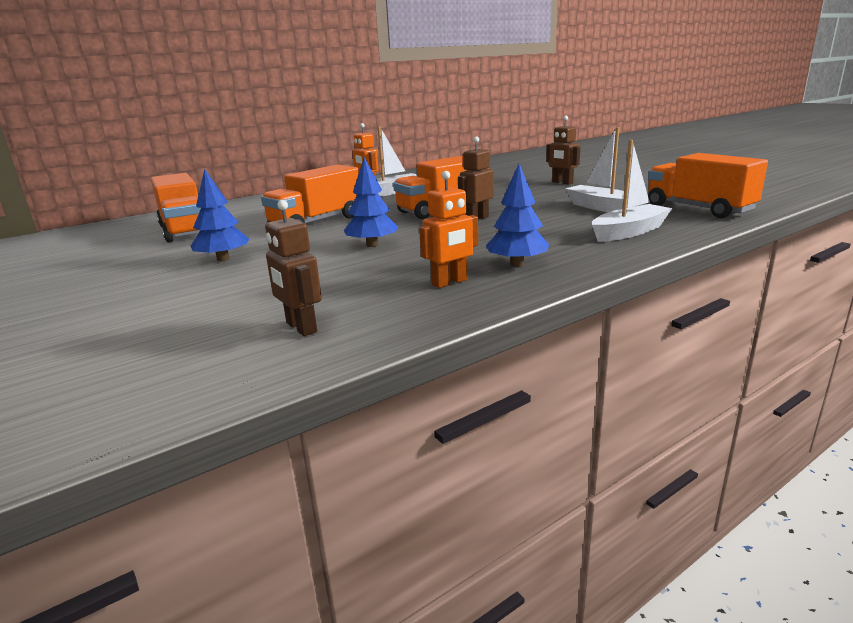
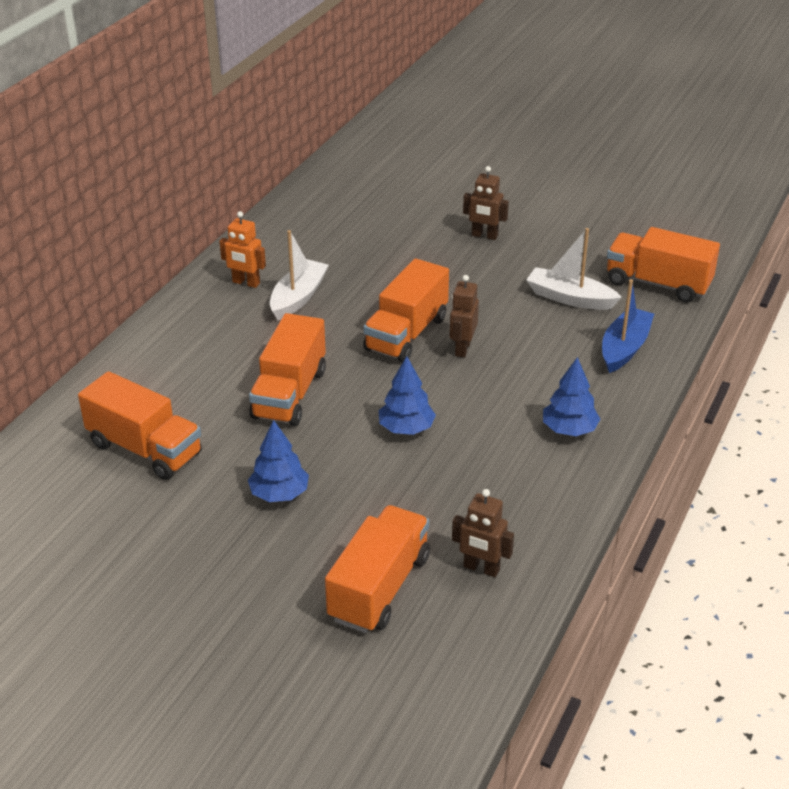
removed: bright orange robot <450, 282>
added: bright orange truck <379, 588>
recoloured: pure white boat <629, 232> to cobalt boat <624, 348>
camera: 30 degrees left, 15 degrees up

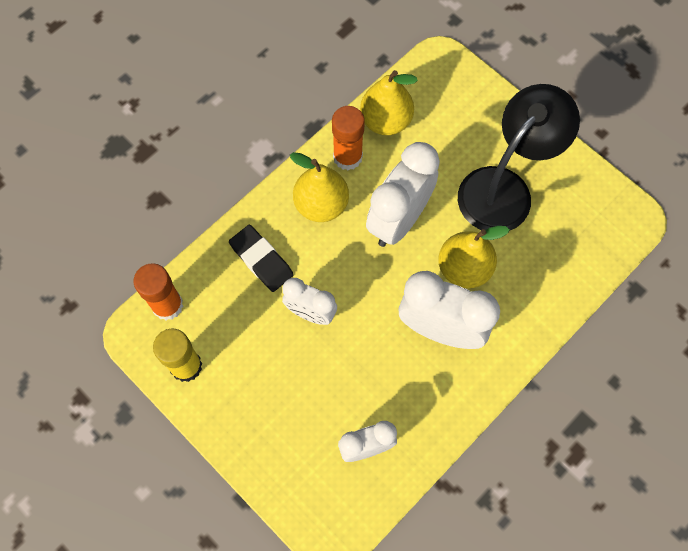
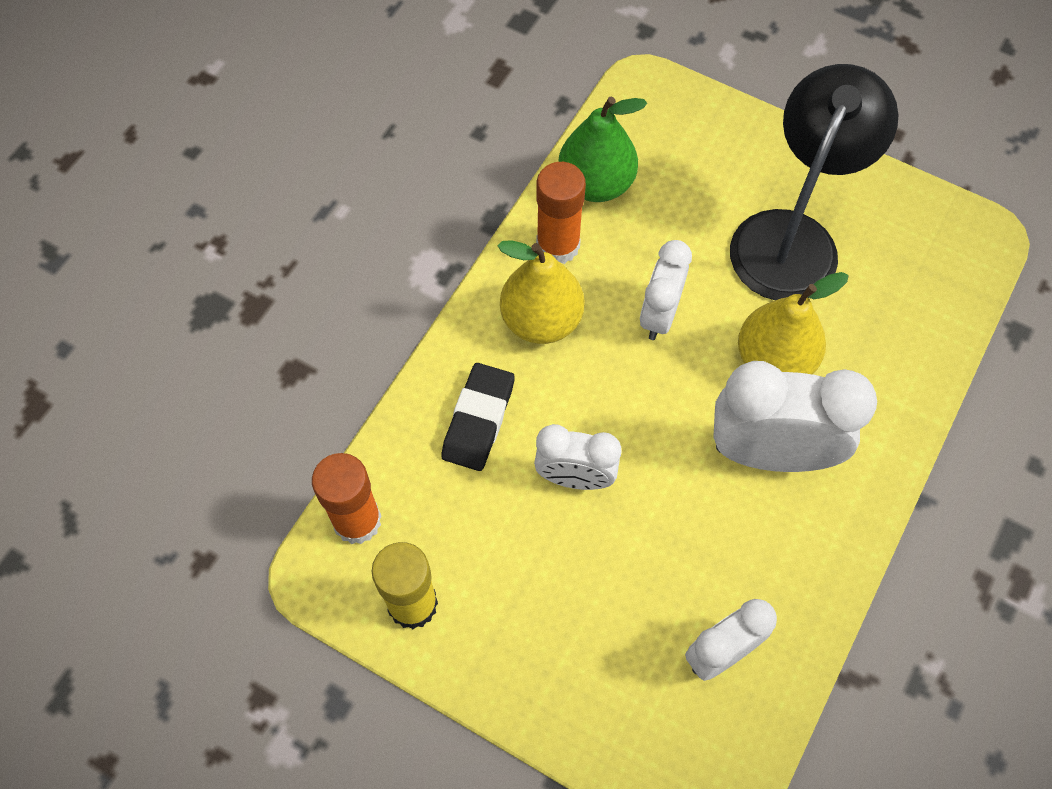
recoloured: yellow toy pear <385, 121> to green toy pear <596, 184>
turned: ebony eraser <261, 260> = <478, 420> 75 degrees clockwise
resized: pure white bedside clock <398, 220> = <659, 315> x0.60
camera: 15 degrees left, 5 degrees down

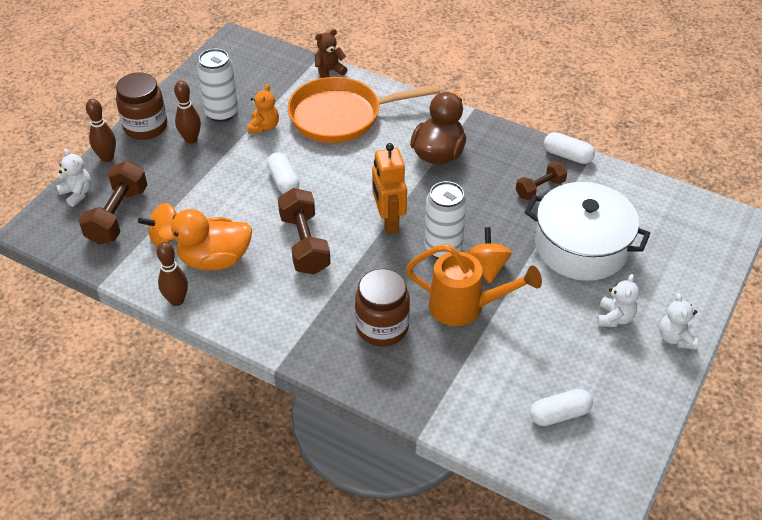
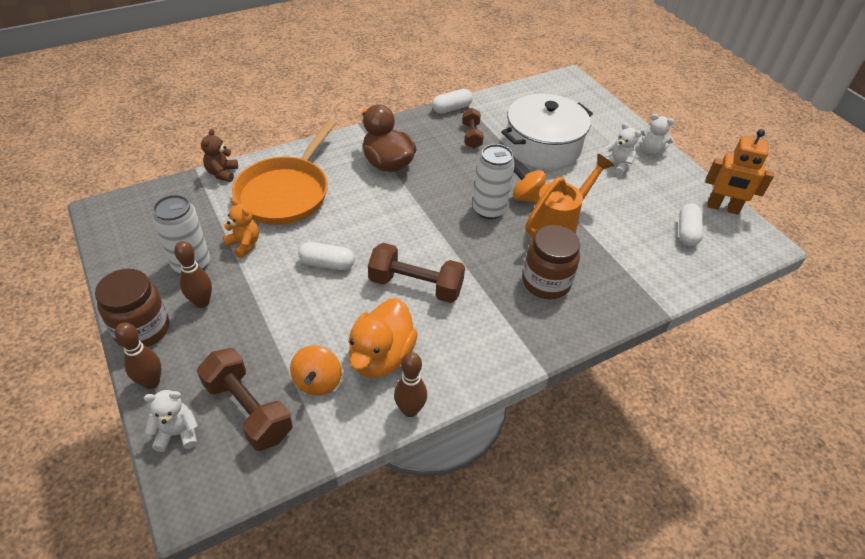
moved: bright orange robot <388, 221> to <722, 208>
camera: 60 degrees left, 0 degrees up

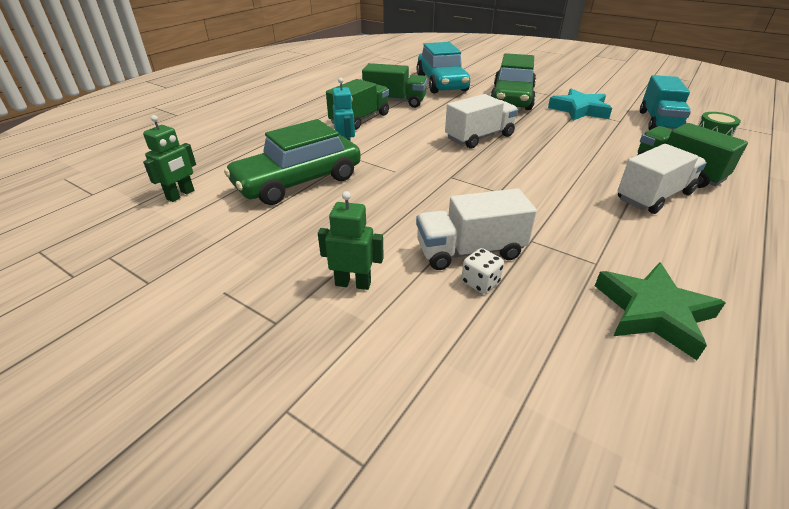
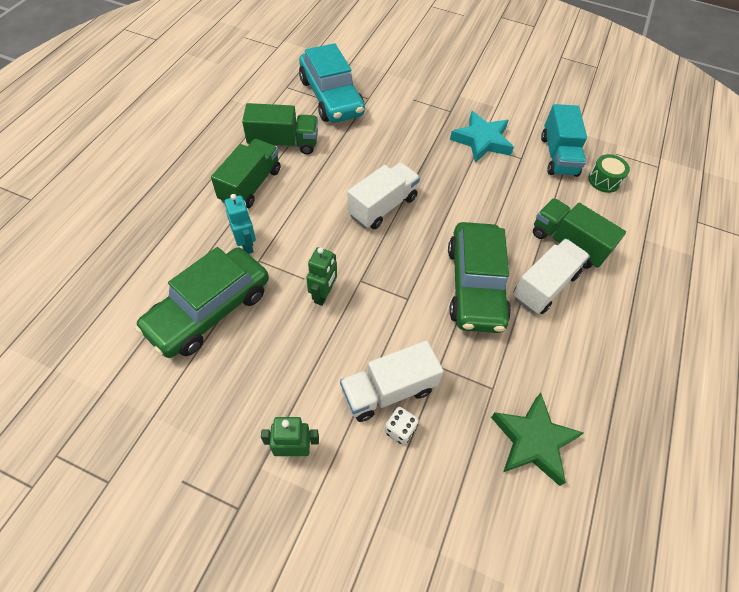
moved: green robot <181, 195> to <323, 294>; green toy car <511, 98> to <475, 285>
camera: 15 degrees left, 20 degrees up

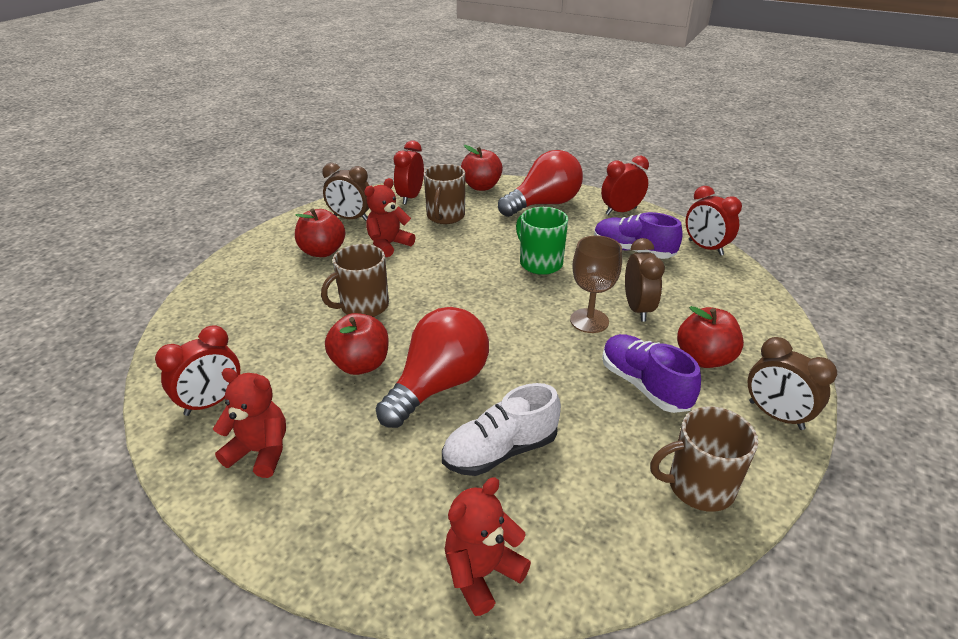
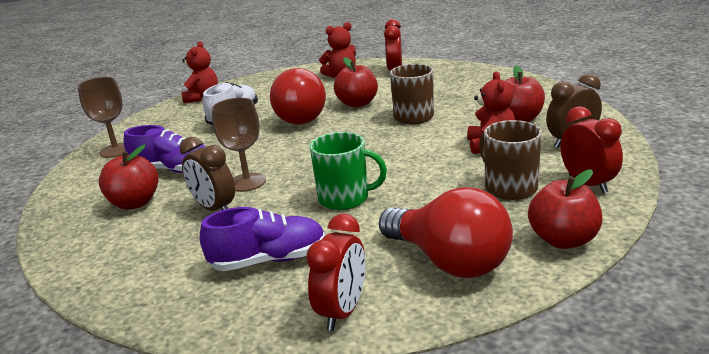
removed: scarlet bedside clock <705, 248>; dark brown bedside clock <775, 415>
replaced: dark brown mug <698, 486> to dark brown wine glass <116, 150>
turned: scarlet bulb <544, 204> = <449, 261> 60 degrees counterclockwise
camera: 140 degrees right, 10 degrees down

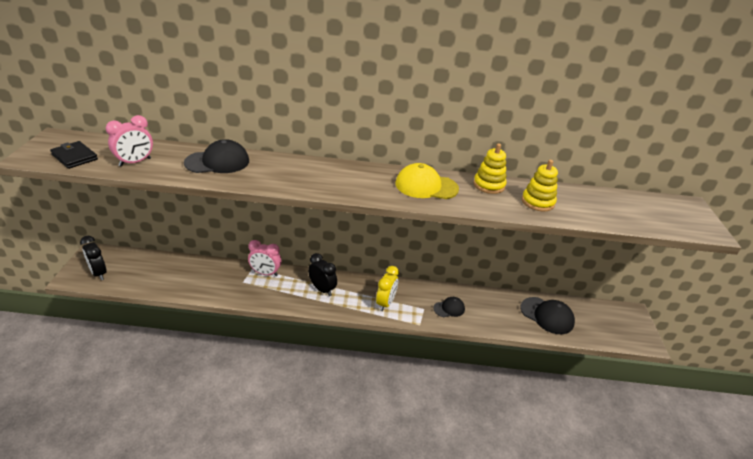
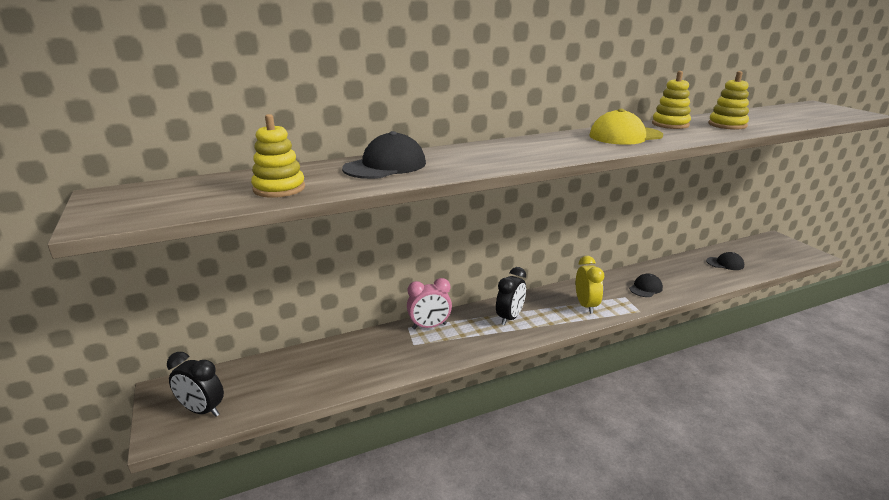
removed: ebony billfold <75, 157>
replaced: rosy bedside clock <135, 162> to yellow stacking rings <279, 189>
turned: ebony bedside clock <322, 289> = <510, 318> 105 degrees clockwise
resized: ebony cap <547, 315> = <725, 263> x0.59
camera: 25 degrees left, 10 degrees down

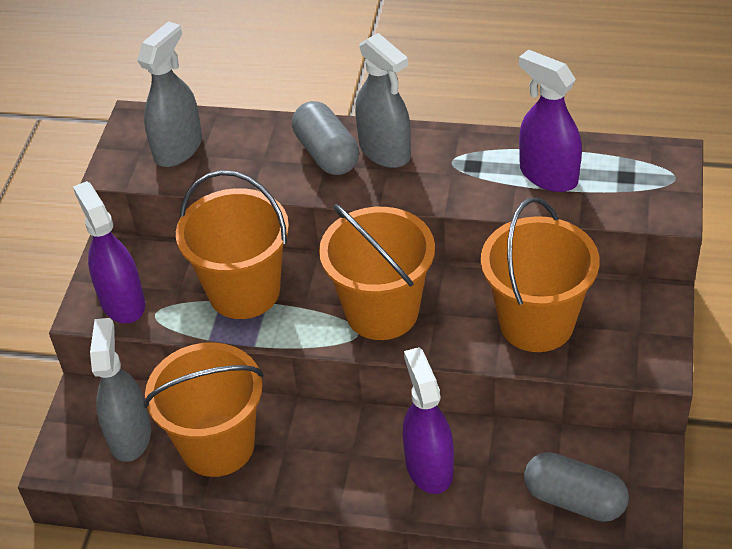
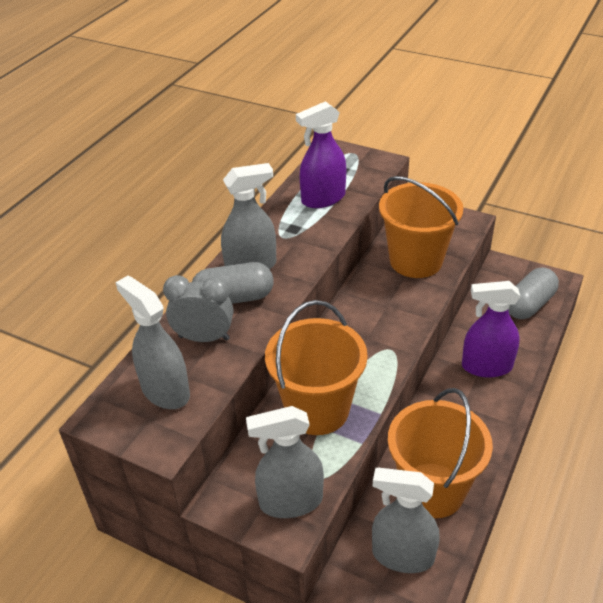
removed: bright orange pail <382, 312>
added: gray bedside clock <204, 338>
recoloured: violet spray cleaner <122, 302> to gray spray cleaner <290, 501>
camera: 75 degrees left, 5 degrees down

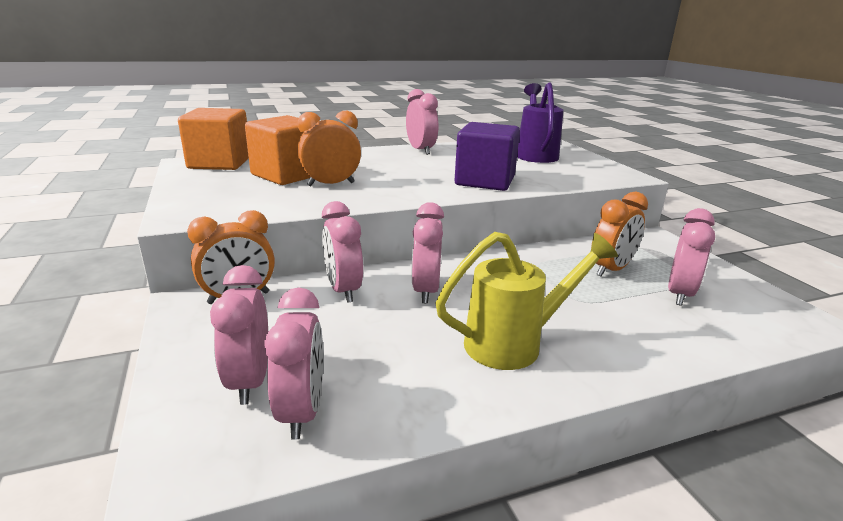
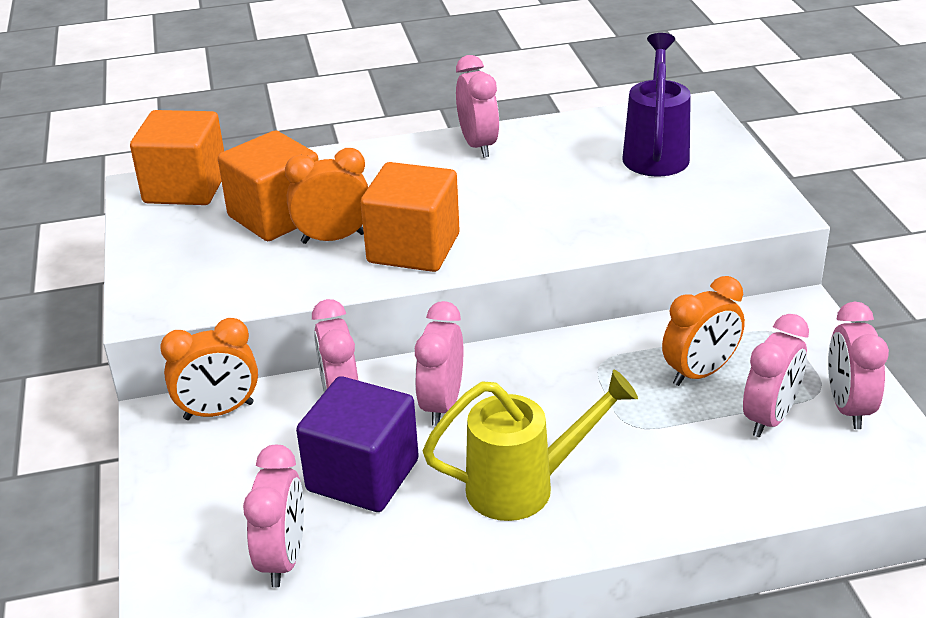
added: bright orange cube <413, 248>
moved: rosy bedside clock <249, 381> to <848, 407>; violet cube <485, 181> to <363, 475>
camera: 10 degrees right, 10 degrees up

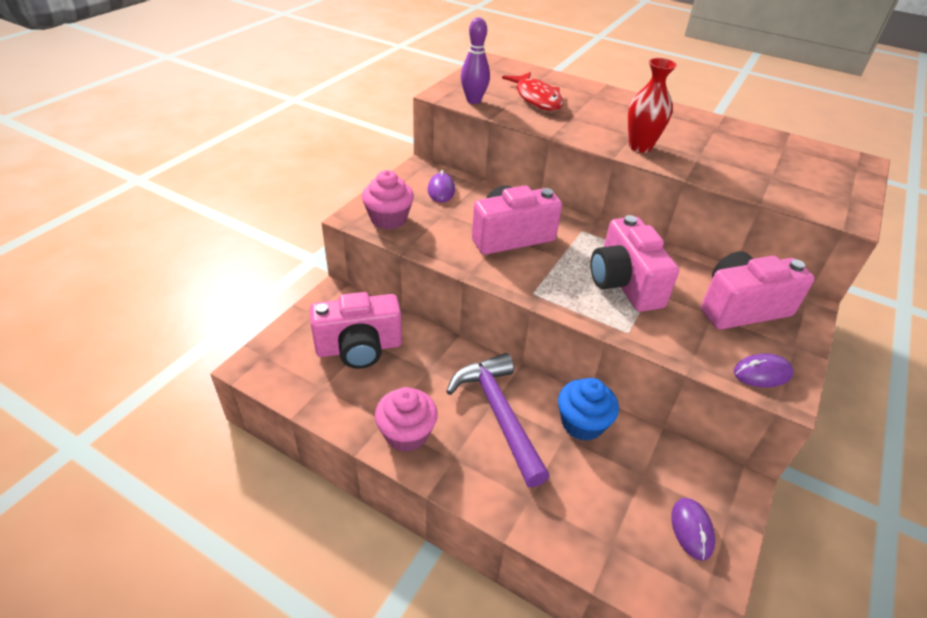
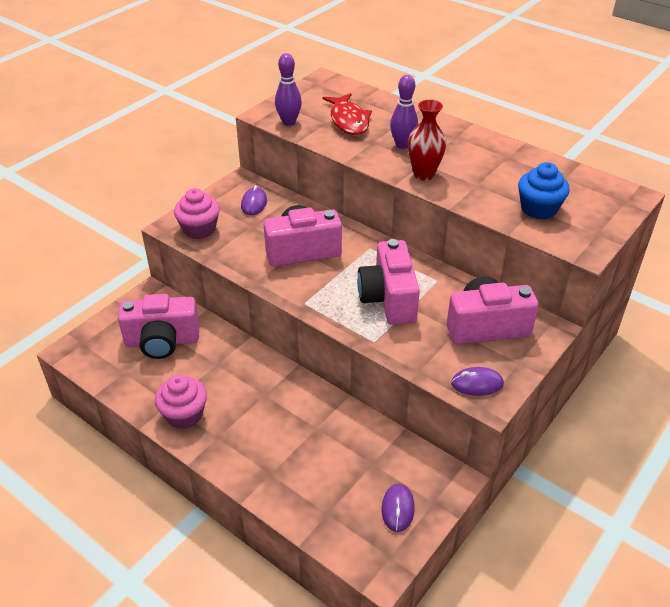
removed: violet claw hammer <498, 414>
added: violet skittle <402, 145>
moved: cobalt muffin <582, 423> to <539, 209>
camera: 10 degrees right, 0 degrees up

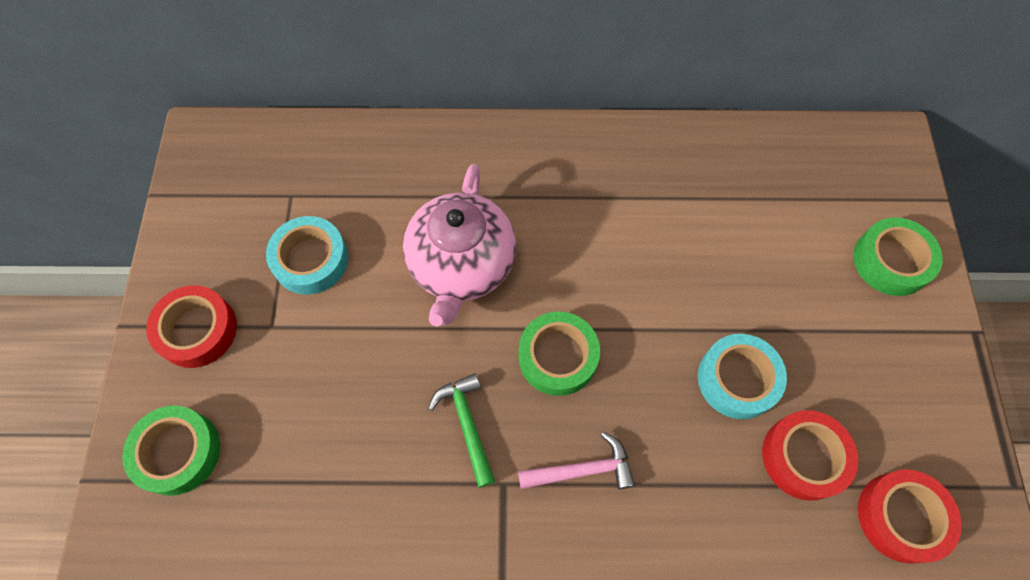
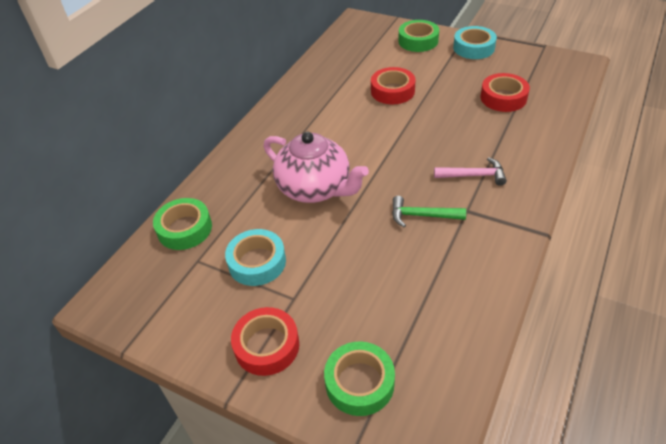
moved: green sticky tape <558, 357> to <185, 229>; aqua sticky tape <737, 379> to <473, 48>; scarlet sticky tape <901, 517> to <392, 91>
turned: rosy claw hammer <582, 470> = <474, 175> 75 degrees clockwise
camera: 60 degrees left, 20 degrees down

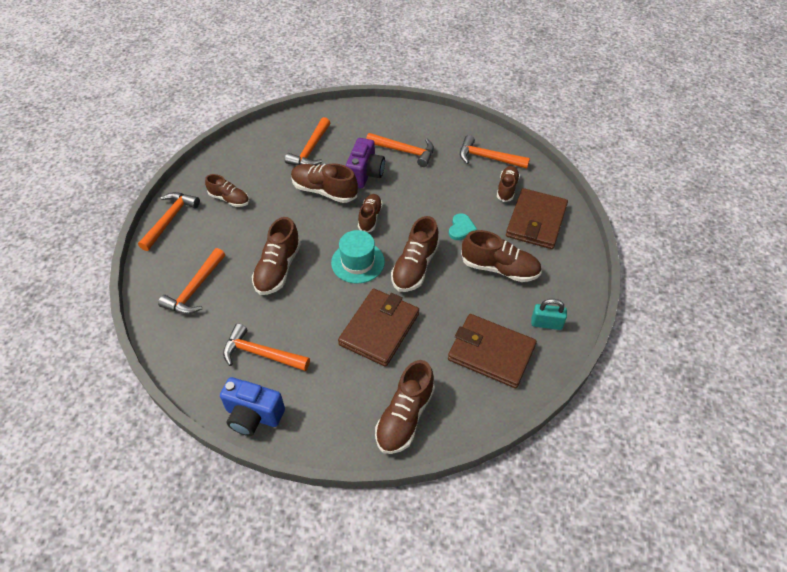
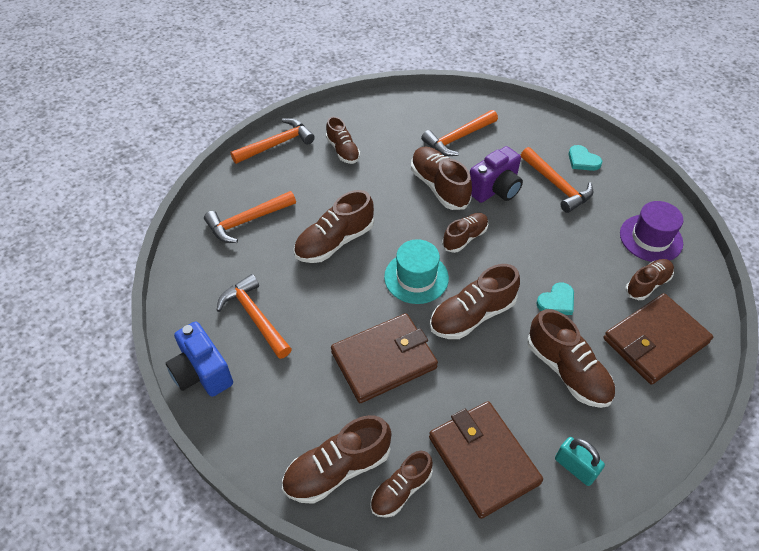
added: dark brown lace-up shoe <401, 490>; aqua love heart <583, 160>
replaced: bright orange claw hammer <488, 158> to violet top hat <651, 238>
camera: 35 degrees right, 0 degrees up

